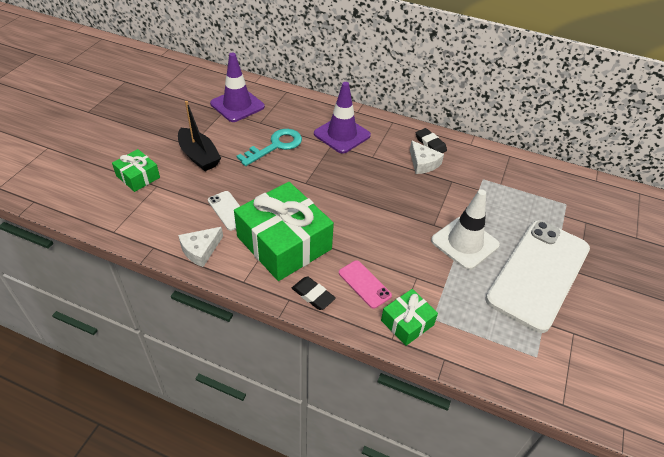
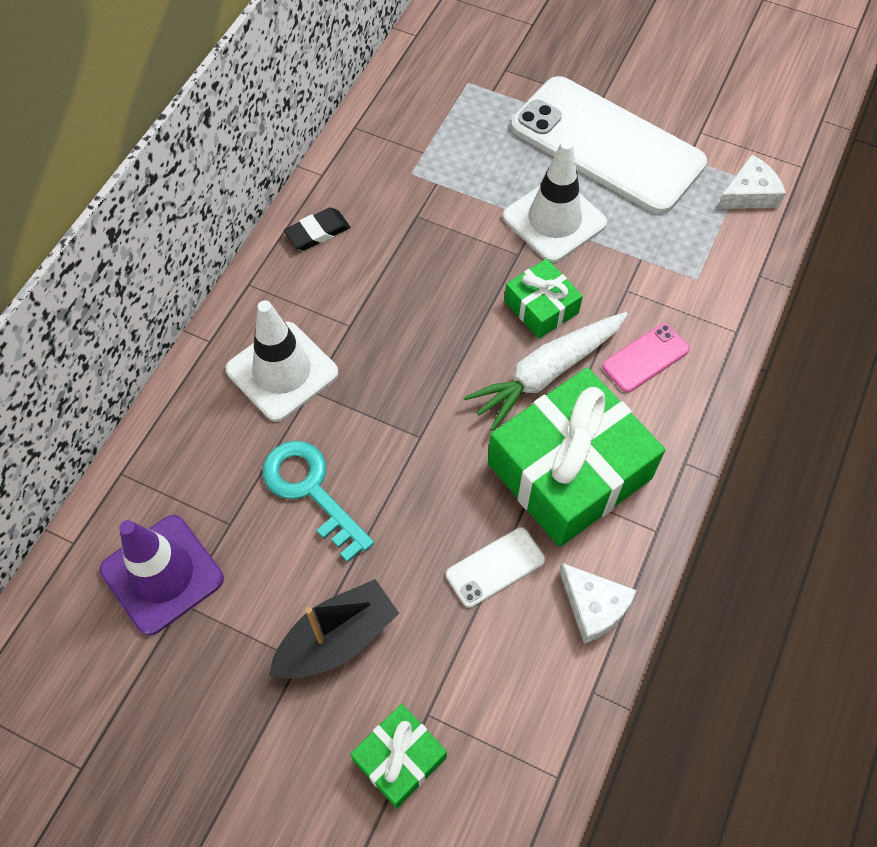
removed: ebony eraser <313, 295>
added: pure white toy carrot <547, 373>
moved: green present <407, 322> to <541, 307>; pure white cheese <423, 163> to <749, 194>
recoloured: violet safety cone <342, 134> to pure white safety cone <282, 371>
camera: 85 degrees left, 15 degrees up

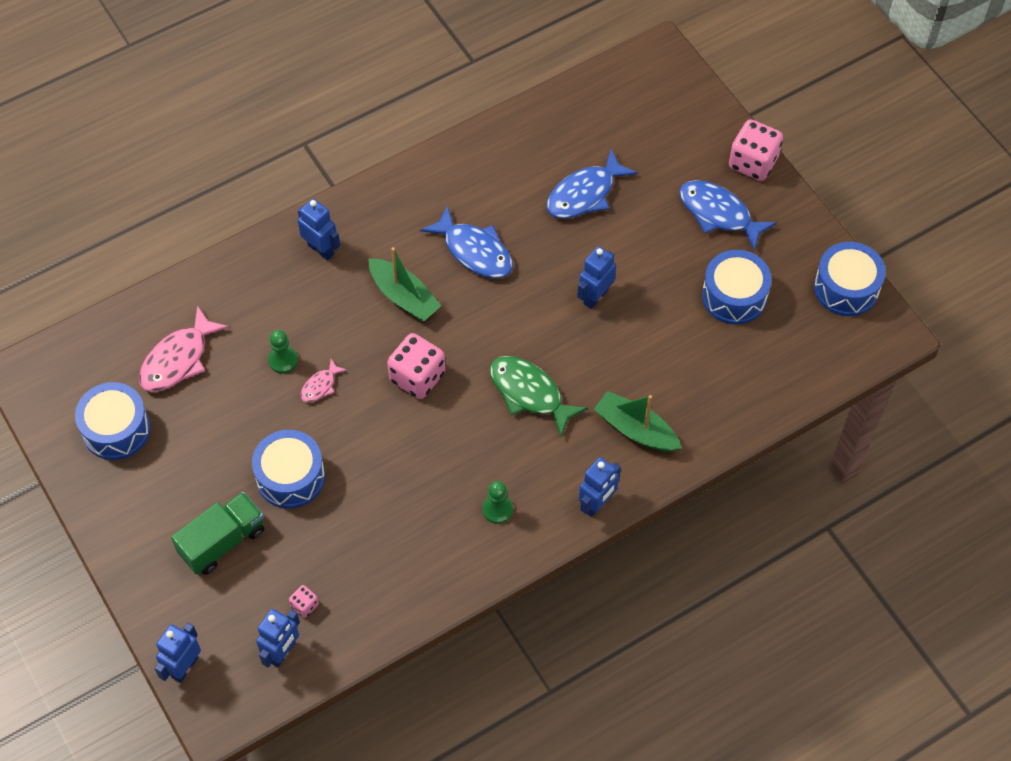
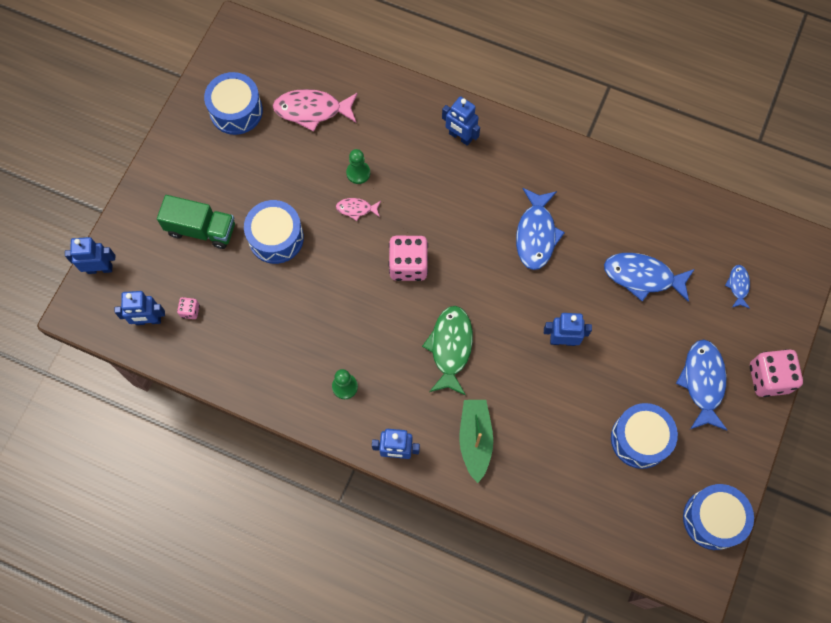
removed: green boat <404, 297>
added: cobalt fish <738, 285>
turned: cobalt robot <321, 249> = <460, 137> 120 degrees clockwise
camera: 55 degrees right, 10 degrees up

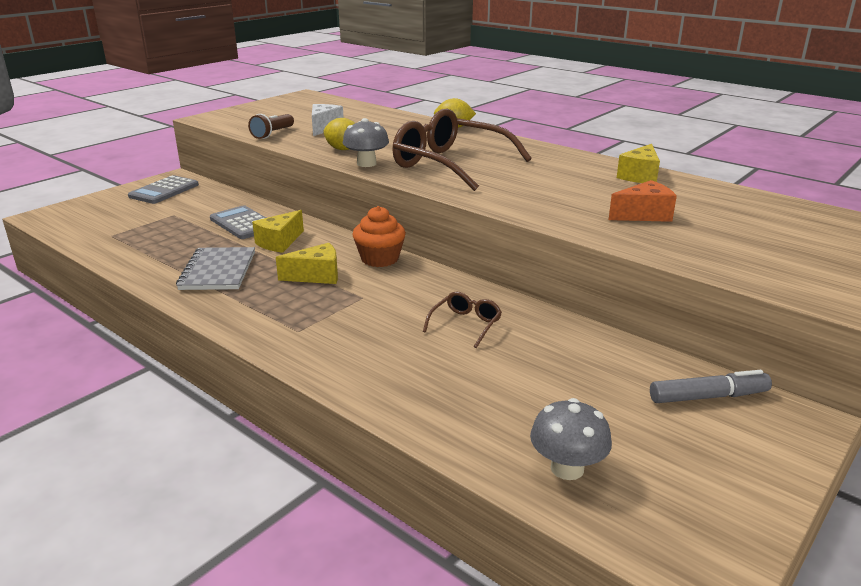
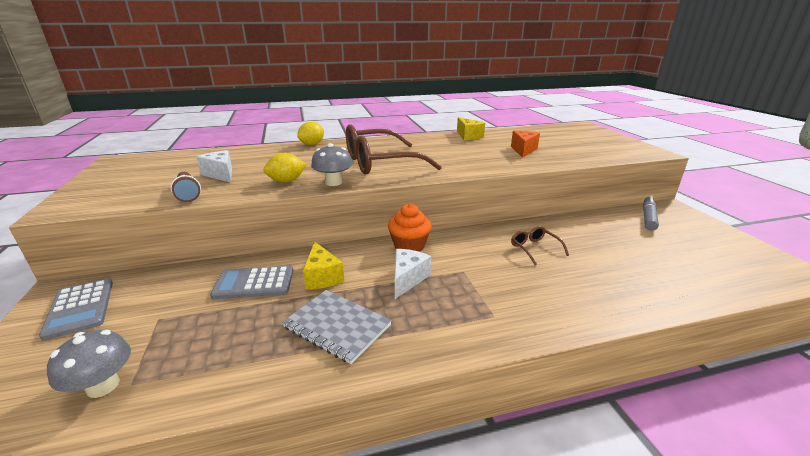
moved: gray mushroom <567, 468> to <103, 386>
recoloured: yellow cheese <316, 276> to pure white cheese <407, 279>
camera: 55 degrees left, 0 degrees up

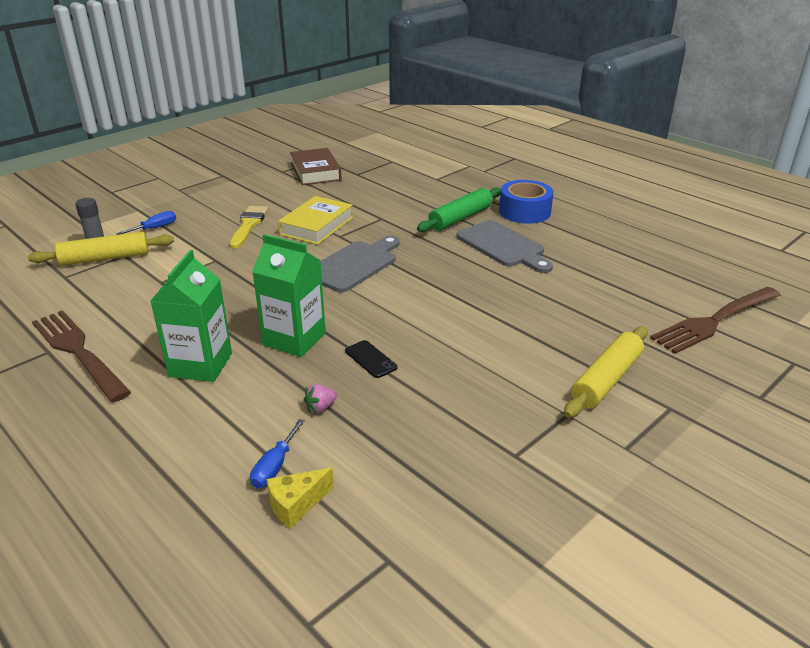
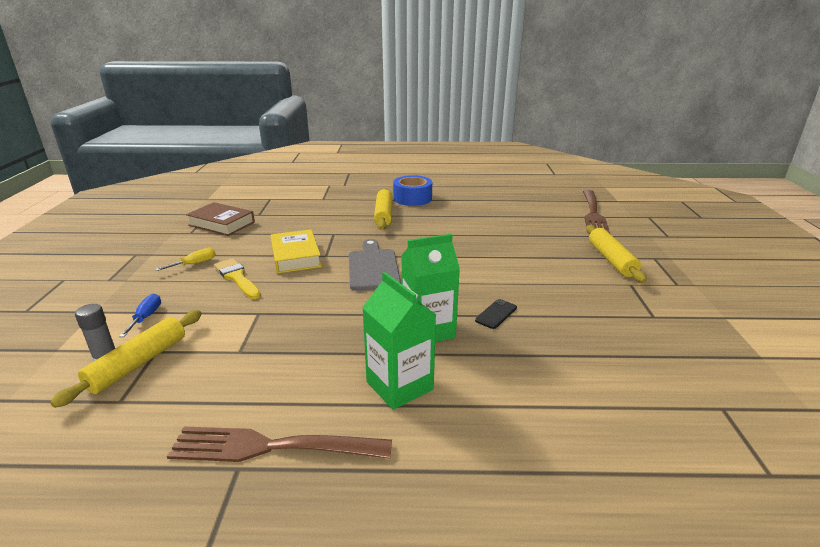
removed: cobalt screwdriver <274, 467>; yellow cheese <296, 505>; rosy berry <320, 407>; gray bread board <502, 246>
added: yellow screwdriver <195, 264>
recoloured: green pastry roller <460, 218> to yellow pastry roller <383, 215>
turned: ebony mobile phone <370, 359> = <496, 314> 60 degrees counterclockwise
camera: 45 degrees left, 5 degrees down

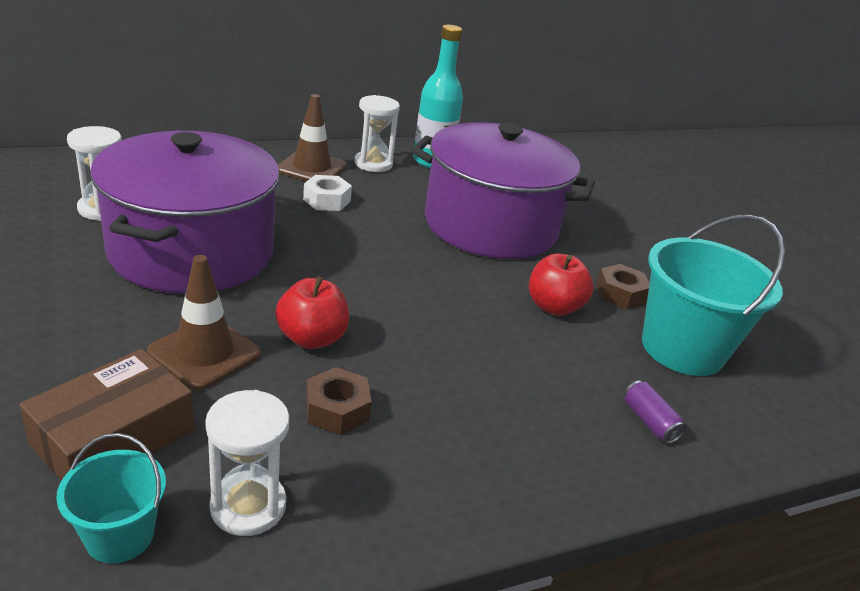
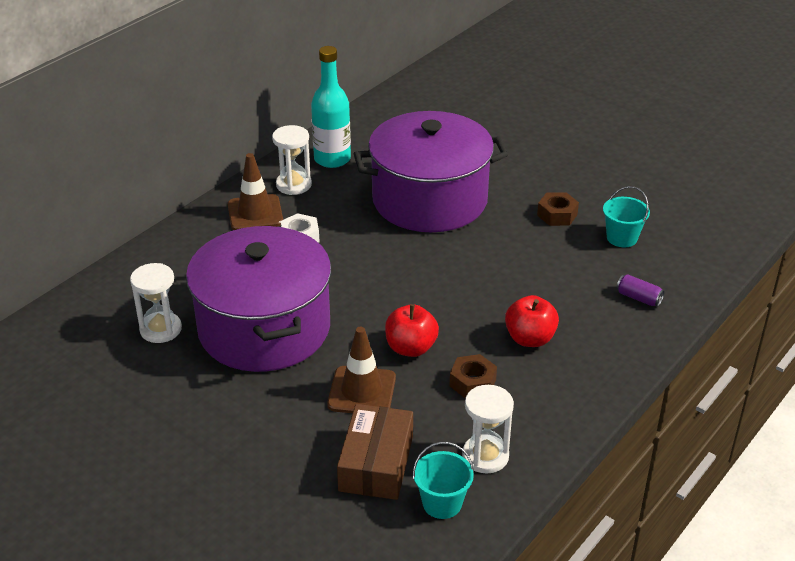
moved: scarlet apple <553, 307> to <530, 339>
resized: aqua pail <682, 349> = <622, 238> x0.51
camera: 25 degrees left, 5 degrees up

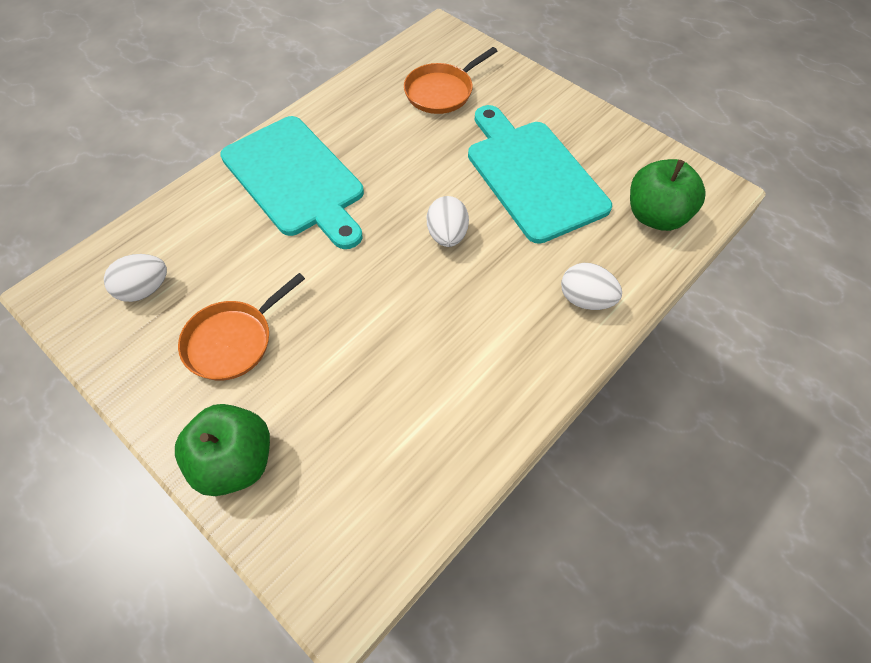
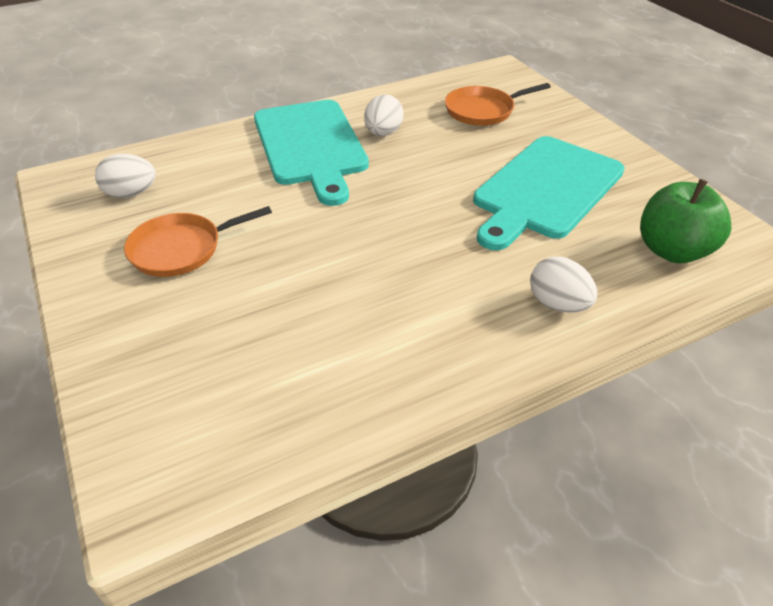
removed: green apple <235, 462>
moved: pure white egg <447, 235> to <383, 133>
turned: aqua bread board <533, 176> = <545, 189> 135 degrees counterclockwise
camera: 20 degrees right, 15 degrees down

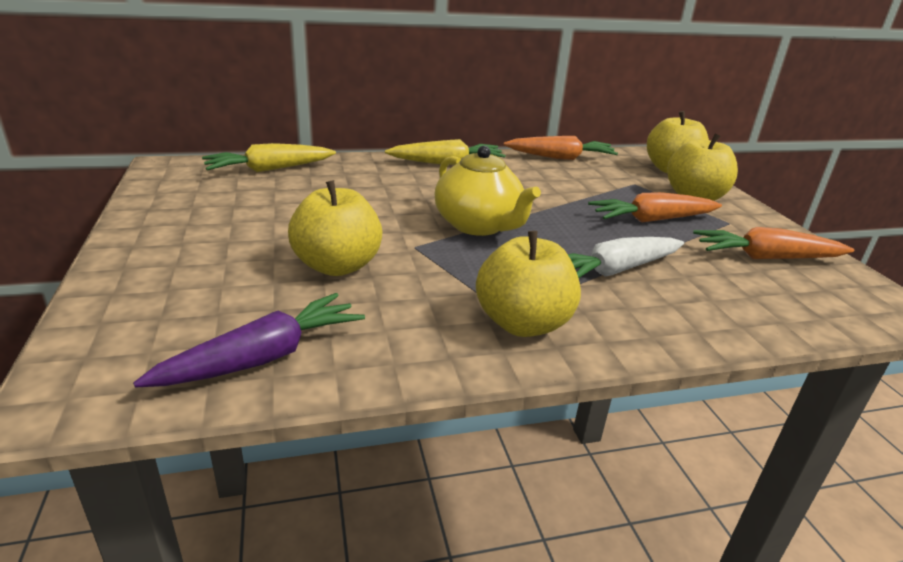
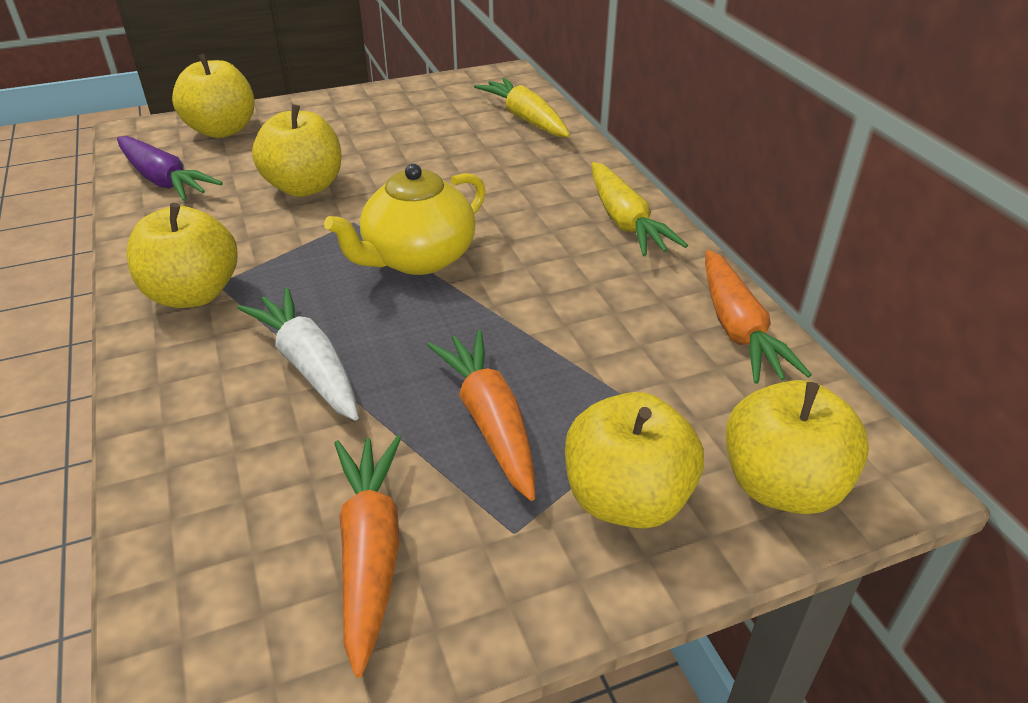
added: yellow apple <222, 130>
camera: 85 degrees right, 10 degrees up

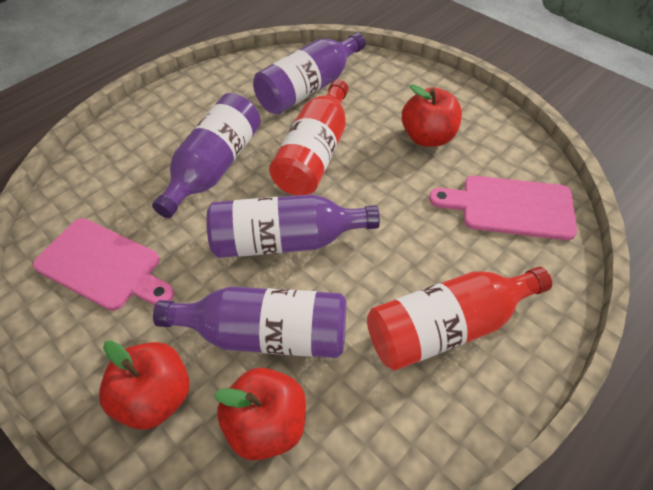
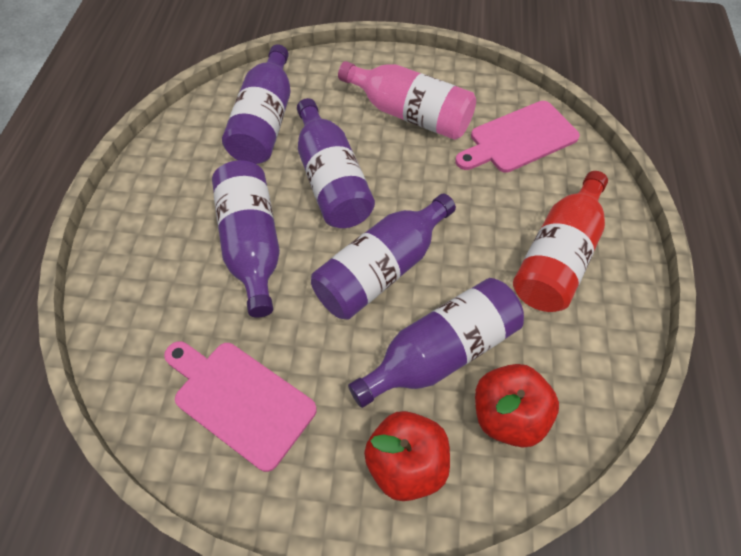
replaced: scarlet apple <428, 137> to rosy flask <410, 114>
recoloured: scarlet flask <315, 154> to violet flask <331, 180>
turned: rosy bread board <102, 266> = <240, 399> 135 degrees counterclockwise
camera: 40 degrees left, 5 degrees up

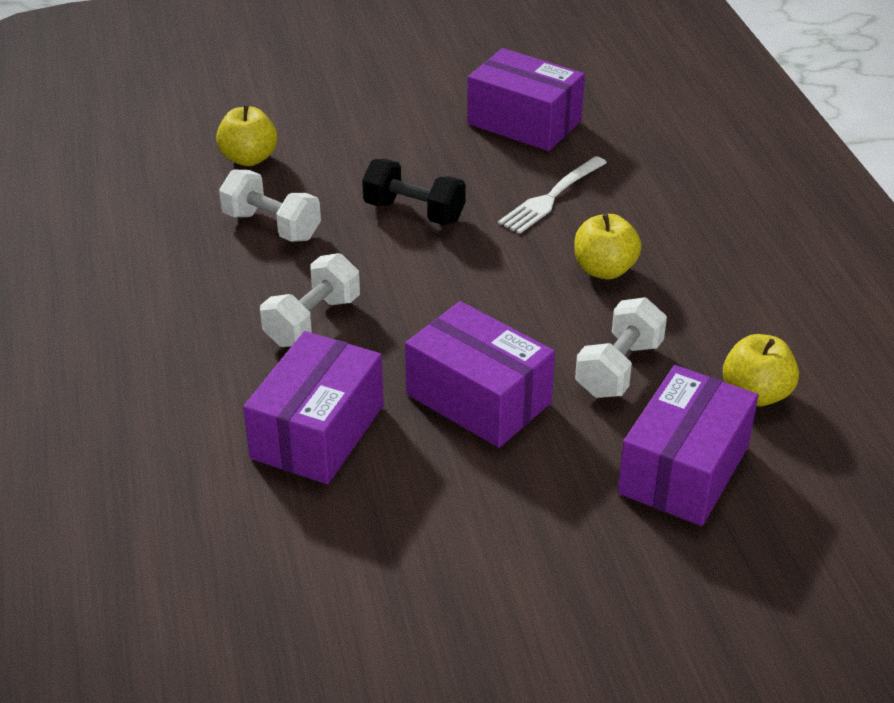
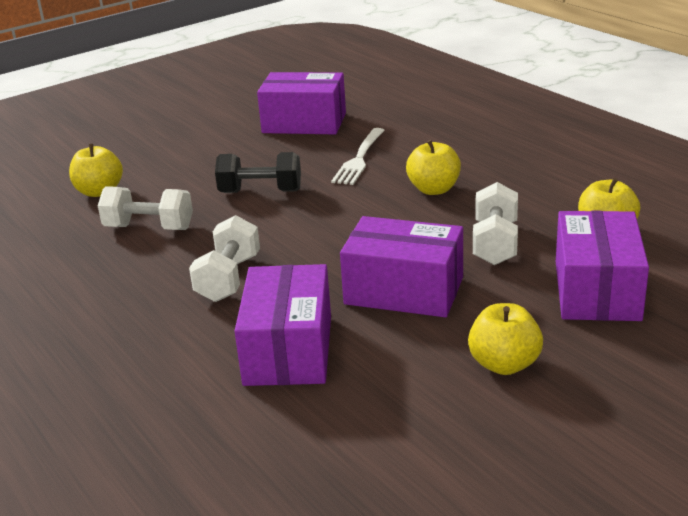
added: yellow apple <504, 364>
camera: 20 degrees left, 10 degrees down

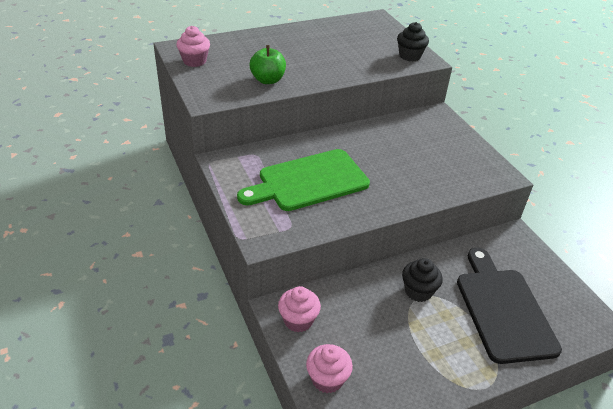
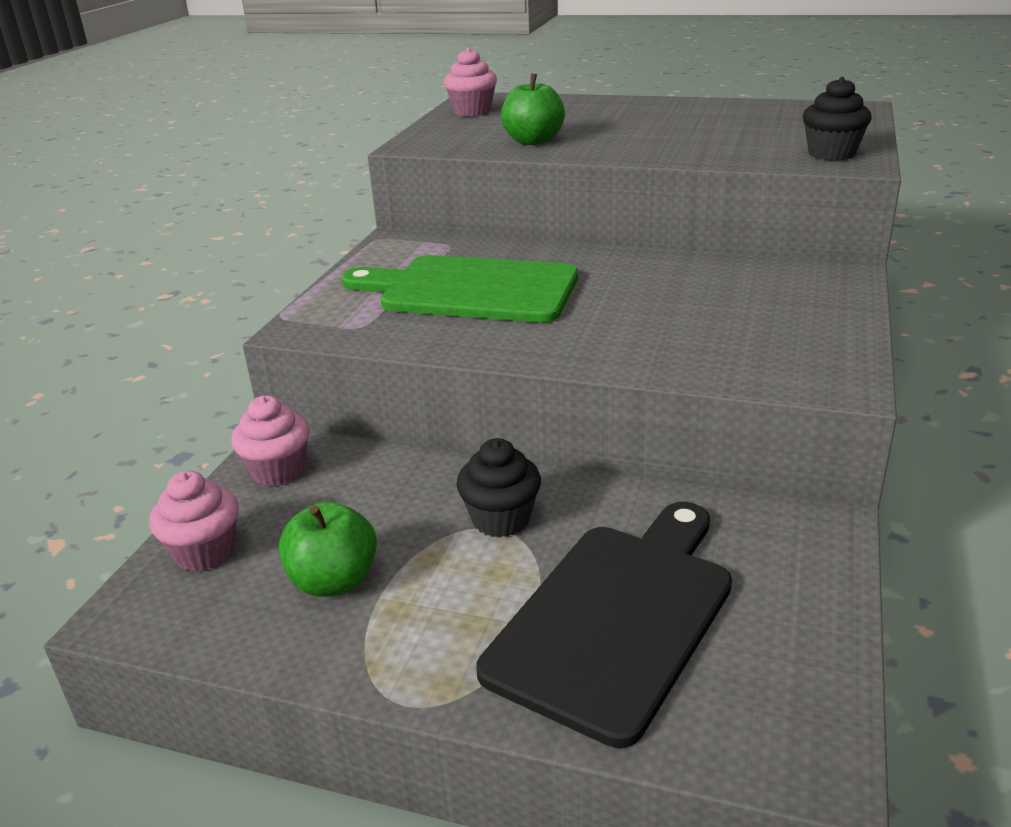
added: green apple <334, 581>
camera: 45 degrees right, 10 degrees down

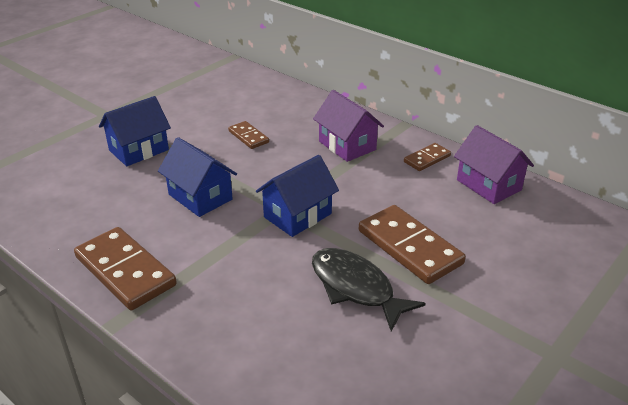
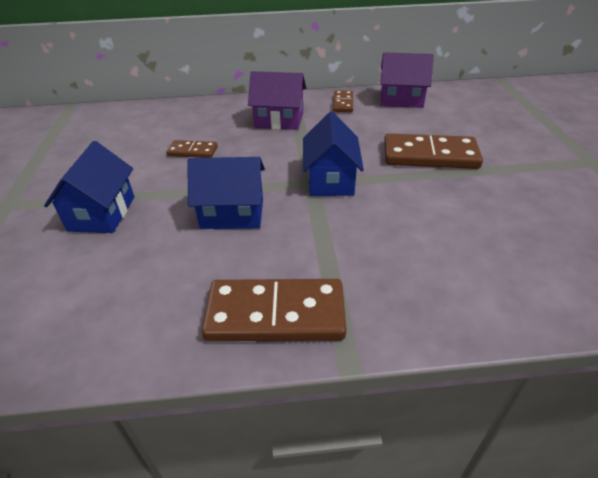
removed: ebony fish <355, 288>
camera: 45 degrees left, 5 degrees up

